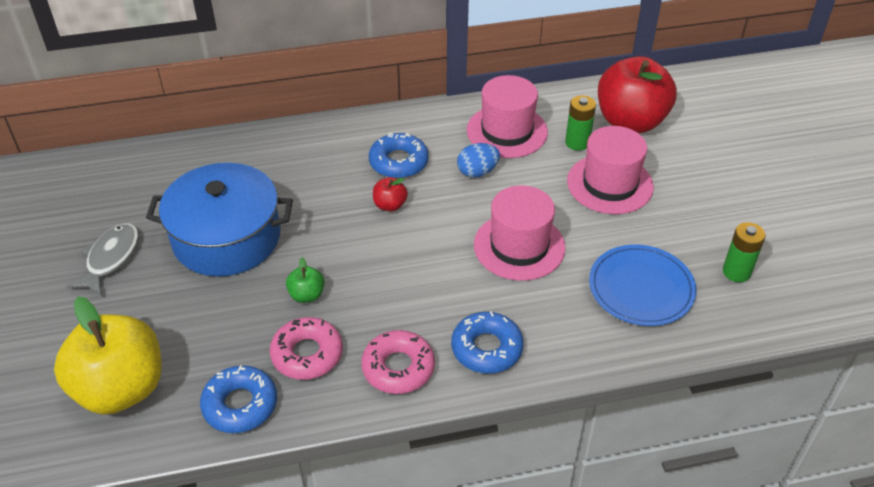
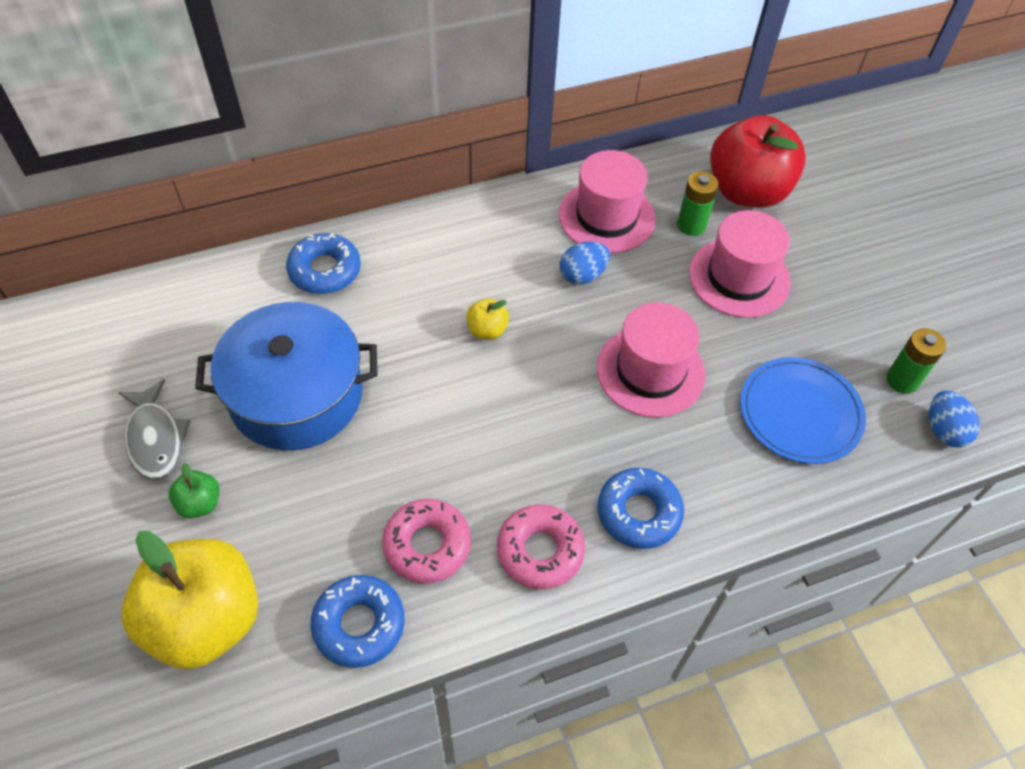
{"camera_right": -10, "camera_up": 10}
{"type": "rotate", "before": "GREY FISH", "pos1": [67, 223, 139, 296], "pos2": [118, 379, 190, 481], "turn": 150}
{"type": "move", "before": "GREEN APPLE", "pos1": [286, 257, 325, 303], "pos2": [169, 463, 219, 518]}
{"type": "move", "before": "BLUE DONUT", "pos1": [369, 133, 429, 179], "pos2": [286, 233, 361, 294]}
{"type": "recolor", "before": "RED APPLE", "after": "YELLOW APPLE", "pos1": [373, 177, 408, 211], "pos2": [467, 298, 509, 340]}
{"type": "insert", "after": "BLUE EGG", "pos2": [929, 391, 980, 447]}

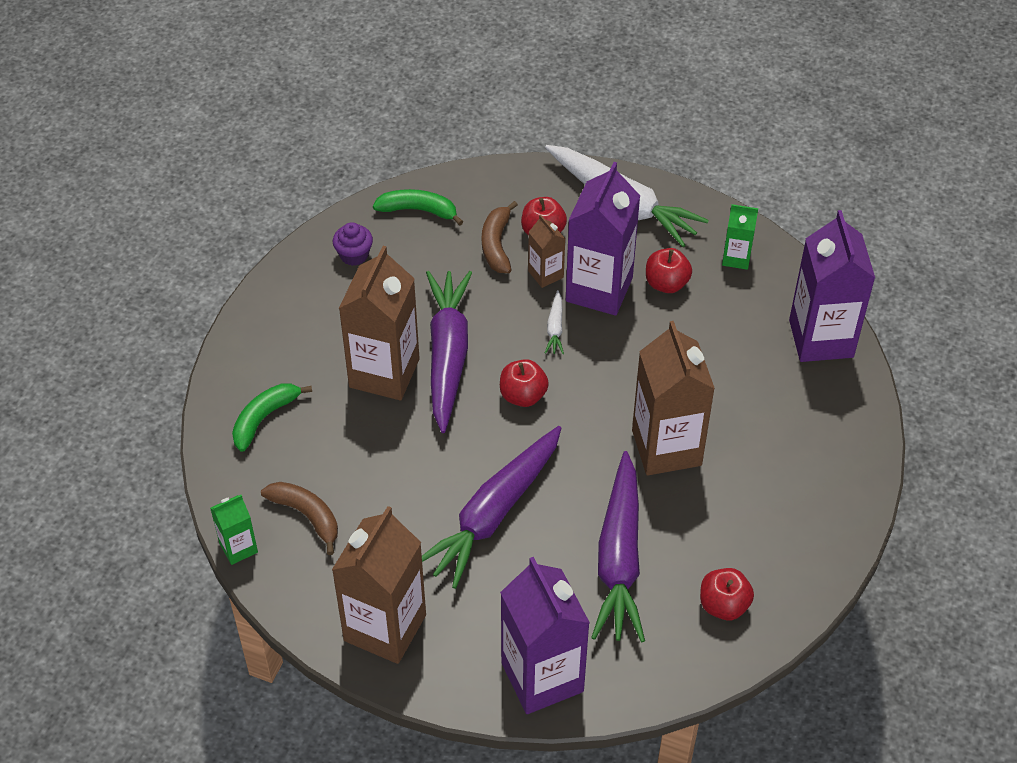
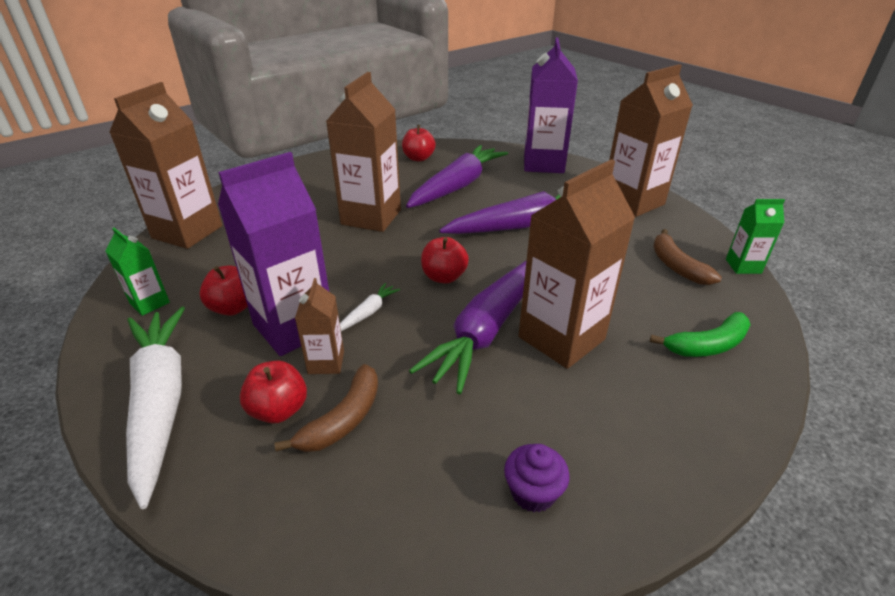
{"camera_right": -150, "camera_up": -15}
{"type": "recolor", "before": "PURPLE CARTON", "after": "BROWN CARTON", "pos1": [789, 210, 875, 362], "pos2": [109, 82, 222, 249]}
{"type": "delete", "before": "GREEN BANANA", "pos1": [373, 189, 463, 226]}

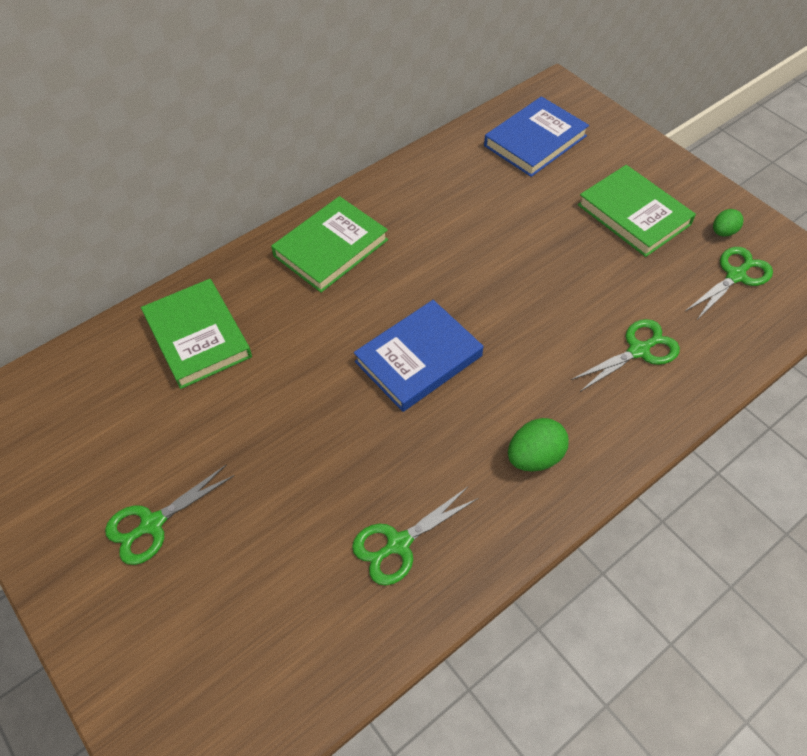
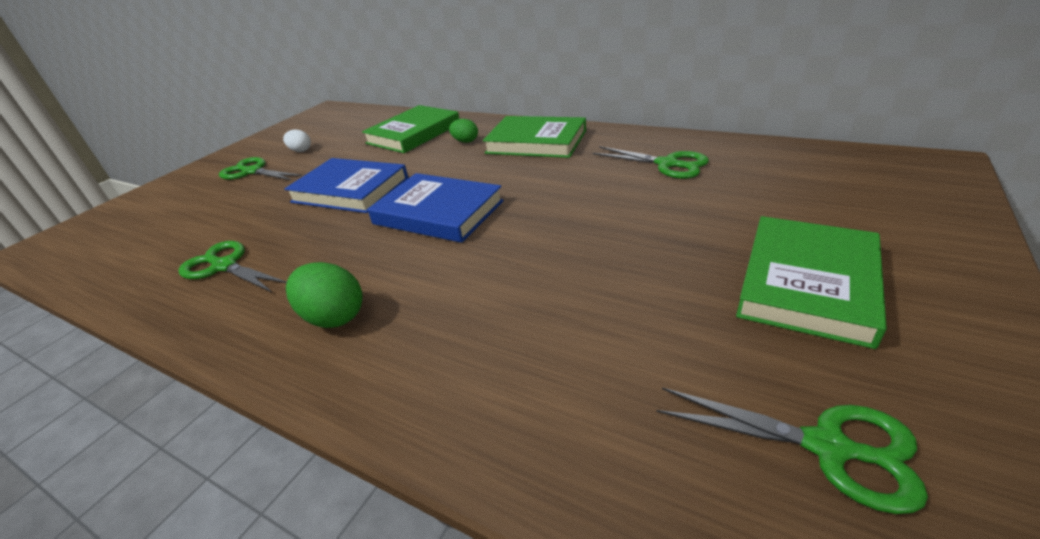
{"camera_right": 70, "camera_up": -20}
{"type": "insert", "after": "WHITE EGG", "pos2": [283, 130, 311, 152]}
{"type": "move", "before": "BLUE BOOK", "pos1": [484, 96, 589, 177], "pos2": [284, 158, 408, 213]}
{"type": "move", "before": "GREEN EGG", "pos1": [713, 209, 744, 237], "pos2": [449, 119, 478, 143]}
{"type": "move", "before": "GREEN SCISSORS", "pos1": [571, 319, 680, 392], "pos2": [593, 146, 709, 179]}

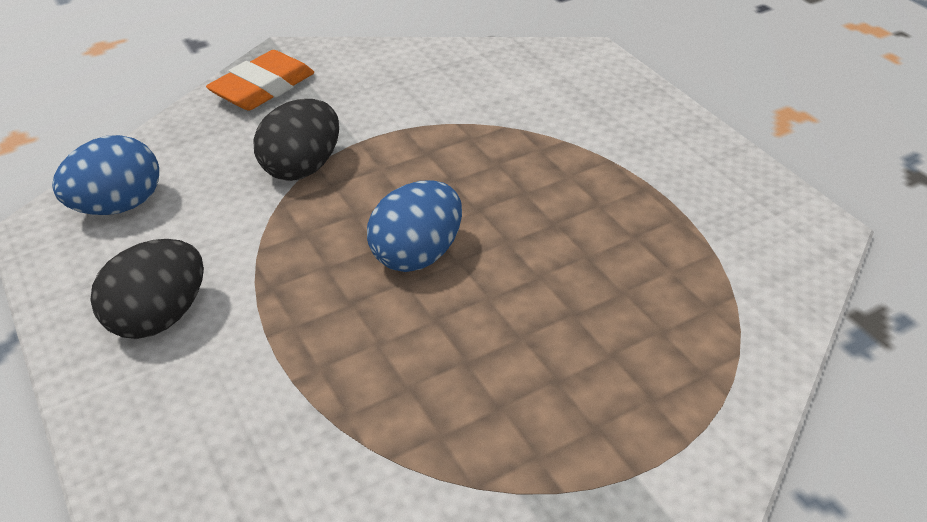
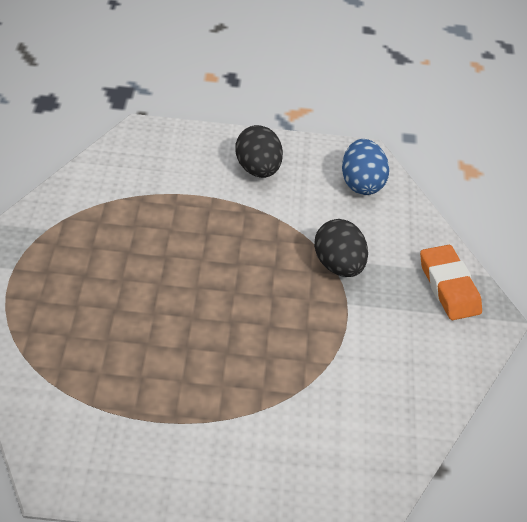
{"camera_right": 120, "camera_up": 5}
{"type": "delete", "before": "BLUE EGG", "pos1": [367, 180, 462, 272]}

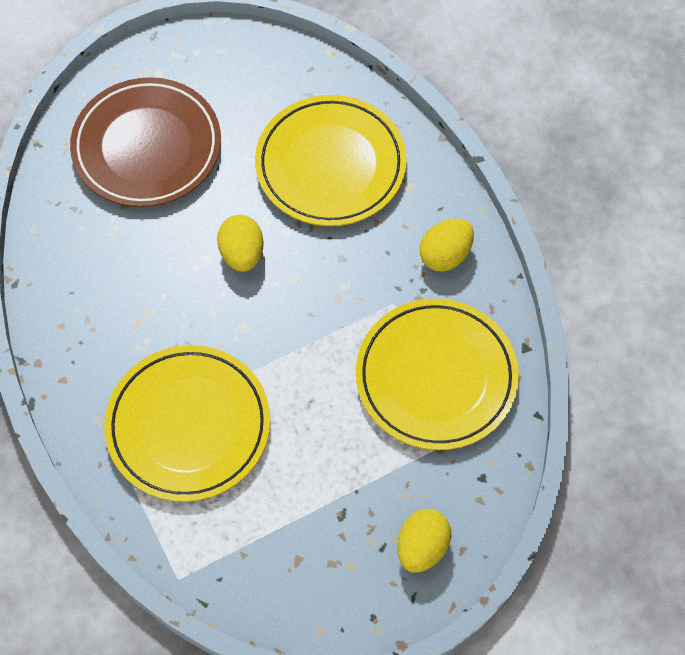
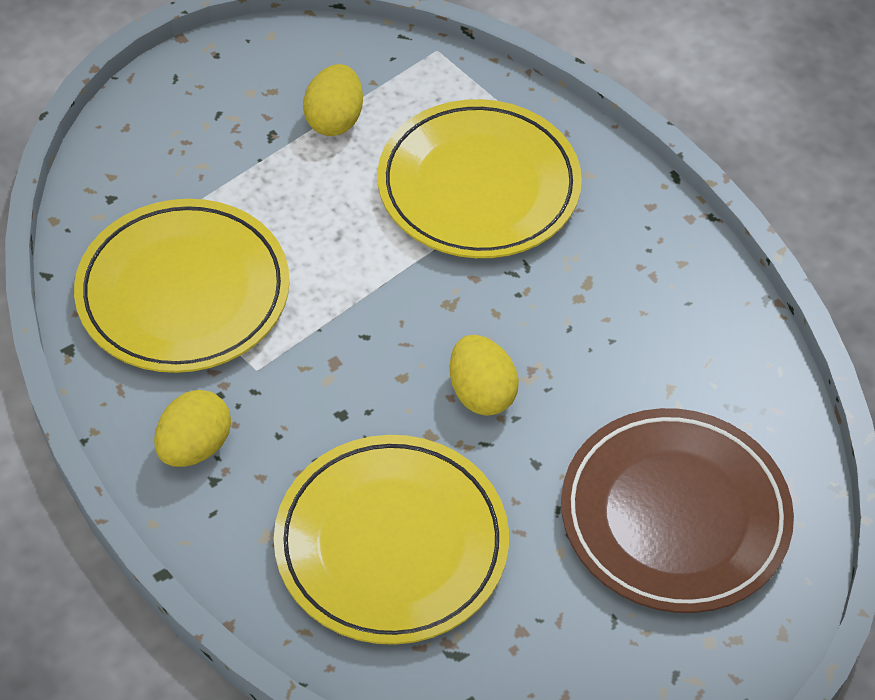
{"camera_right": 165, "camera_up": -10}
{"type": "move", "before": "YELLOW EGG", "pos1": [397, 509, 451, 573], "pos2": [303, 64, 363, 136]}

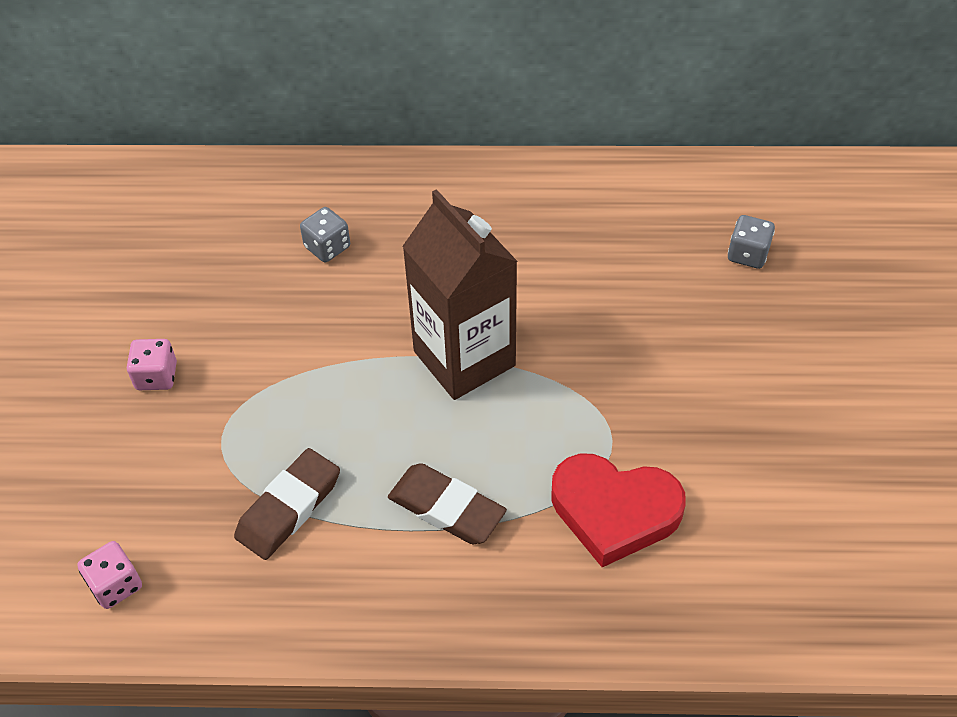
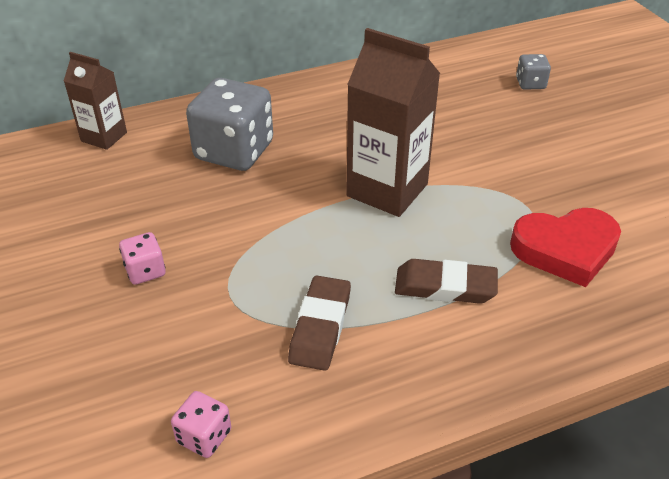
{"camera_right": -25, "camera_up": -10}
{"type": "insert", "after": "BROWN CARTON", "pos2": [64, 52, 127, 150]}
{"type": "resize", "before": "GREY DICE", "pos1": [300, 207, 350, 262], "pos2": [186, 78, 273, 171], "scale": 2.14}

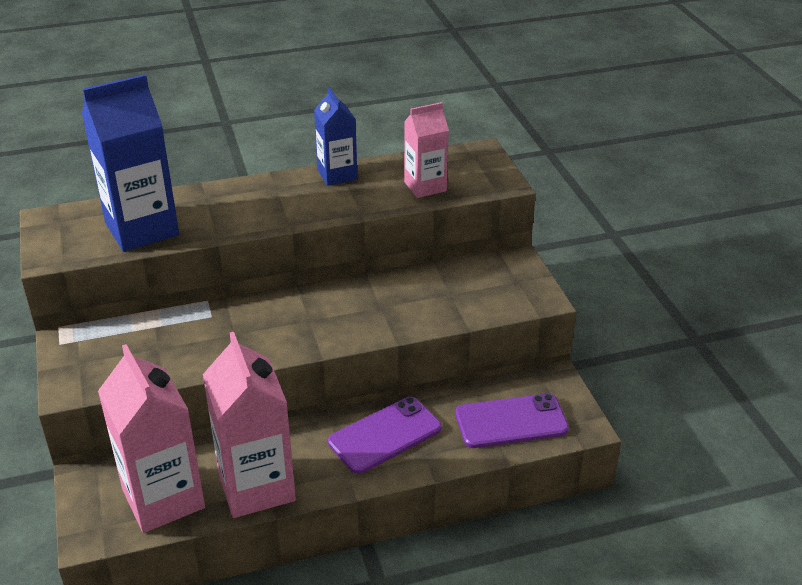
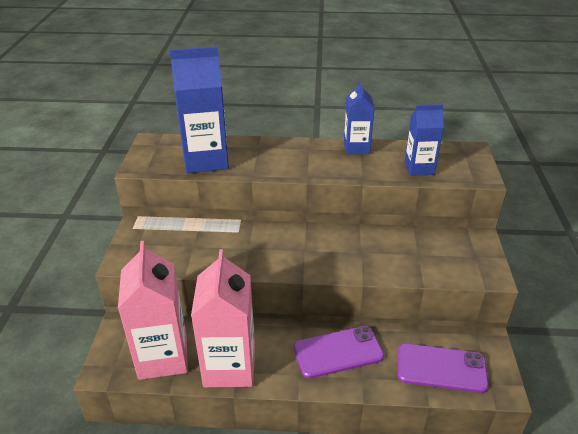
{"camera_right": 20, "camera_up": 0}
{"type": "recolor", "before": "PINK CARTON", "after": "BLUE CARTON", "pos1": [404, 102, 449, 198], "pos2": [404, 104, 444, 176]}

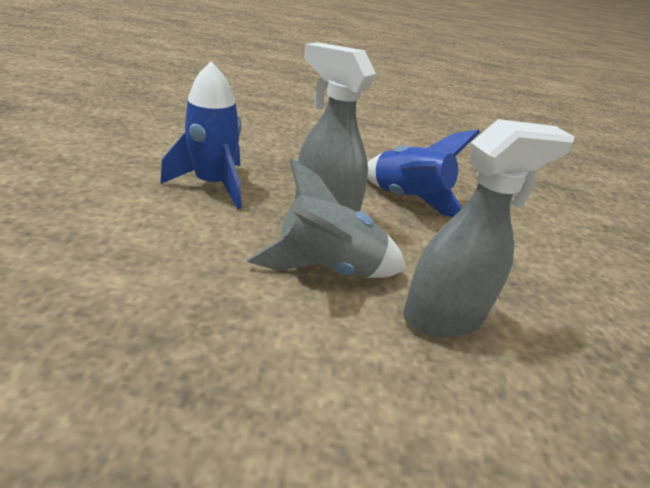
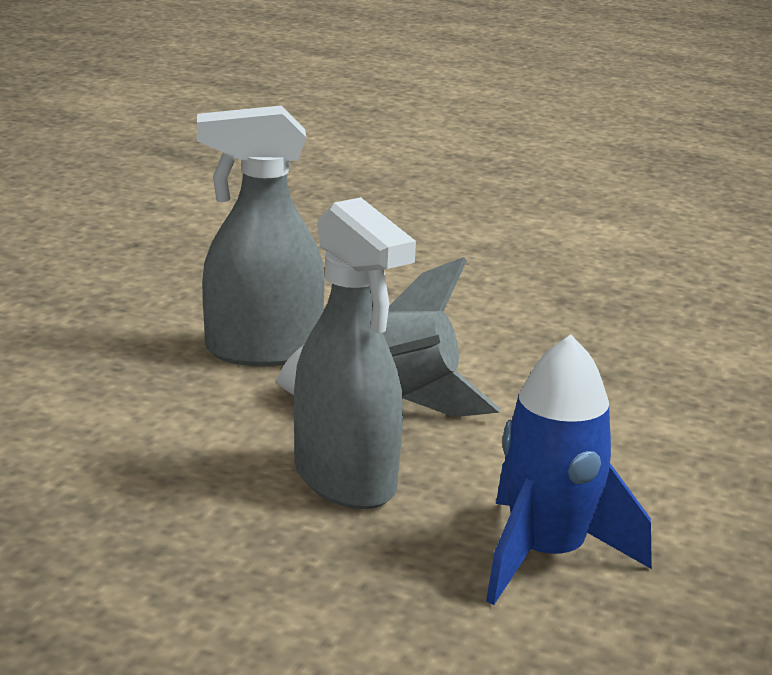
{"camera_right": -160, "camera_up": -10}
{"type": "delete", "before": "BLUE ROCKET", "pos1": [368, 129, 480, 217]}

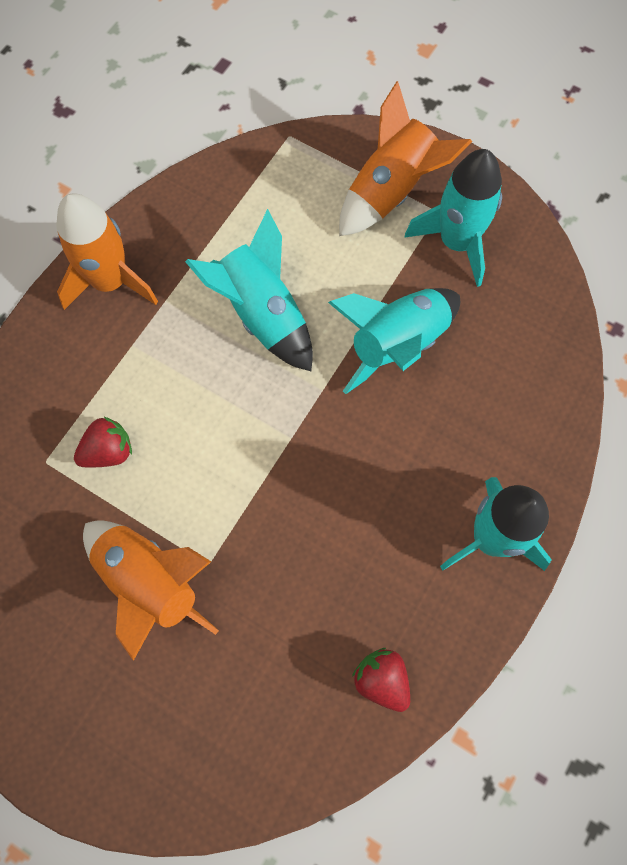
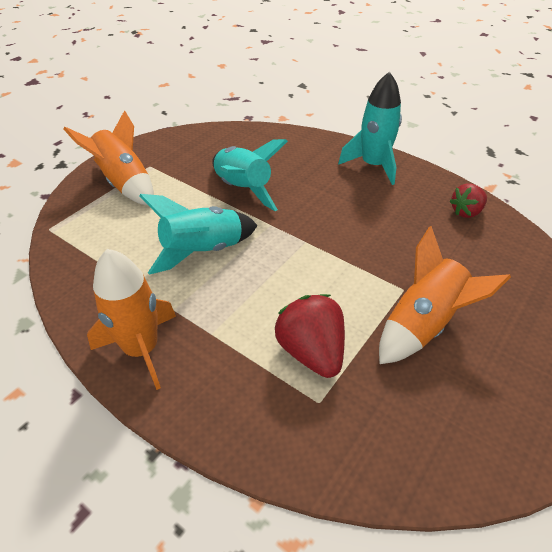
{"camera_right": -85, "camera_up": -25}
{"type": "resize", "before": "RED STRAWBERRY", "pos1": [74, 417, 132, 467], "pos2": [275, 294, 345, 378], "scale": 1.58}
{"type": "delete", "before": "TURQUOISE ROCKET", "pos1": [405, 149, 502, 287]}

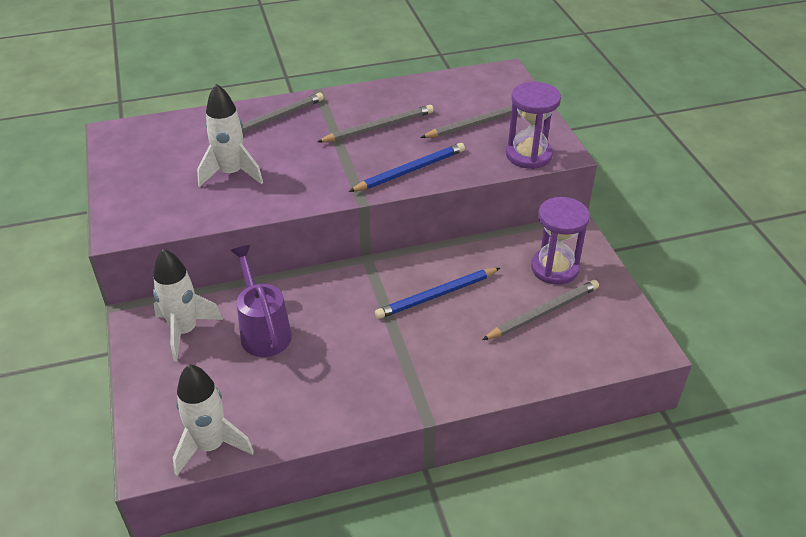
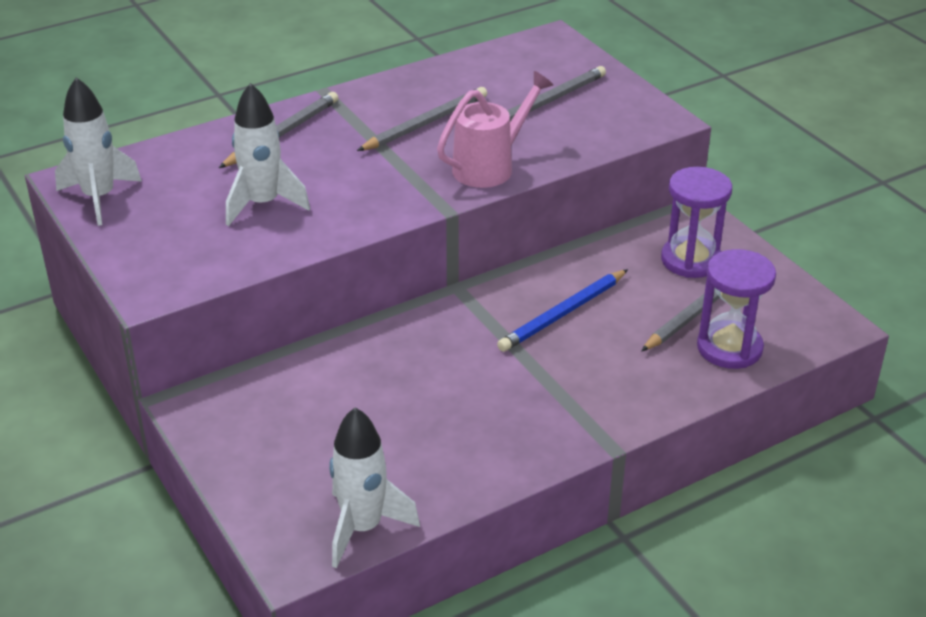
{"camera_right": -15, "camera_up": -5}
{"type": "move", "before": "WHITE ROCKET", "pos1": [153, 249, 223, 362], "pos2": [55, 77, 142, 226]}
{"type": "replace", "before": "BLUE PENCIL", "after": "PINK WATERING CAN", "pos1": [348, 143, 465, 192], "pos2": [437, 71, 553, 188]}
{"type": "move", "before": "PURPLE HOURGLASS", "pos1": [506, 82, 561, 169], "pos2": [697, 249, 776, 369]}
{"type": "delete", "before": "PURPLE WATERING CAN", "pos1": [231, 245, 292, 357]}

